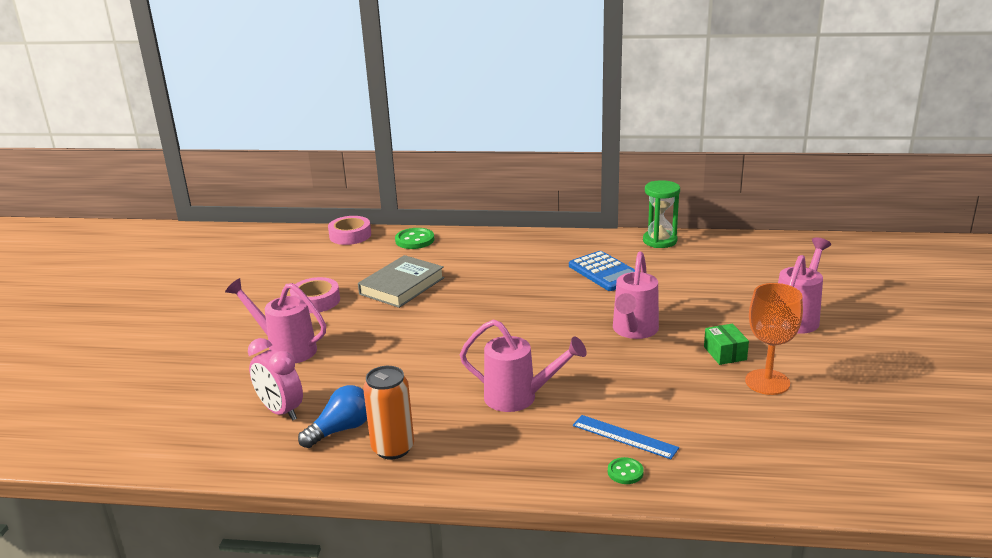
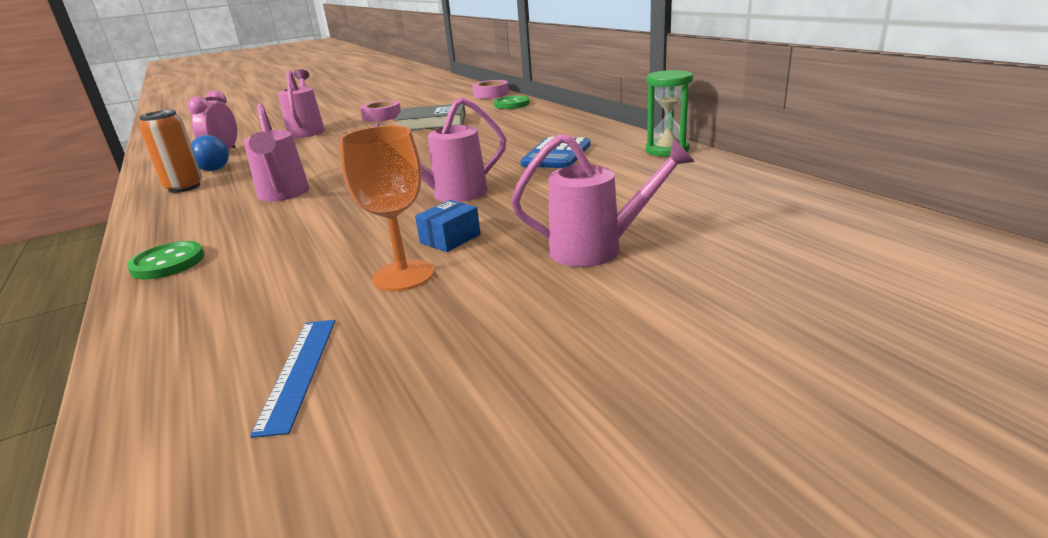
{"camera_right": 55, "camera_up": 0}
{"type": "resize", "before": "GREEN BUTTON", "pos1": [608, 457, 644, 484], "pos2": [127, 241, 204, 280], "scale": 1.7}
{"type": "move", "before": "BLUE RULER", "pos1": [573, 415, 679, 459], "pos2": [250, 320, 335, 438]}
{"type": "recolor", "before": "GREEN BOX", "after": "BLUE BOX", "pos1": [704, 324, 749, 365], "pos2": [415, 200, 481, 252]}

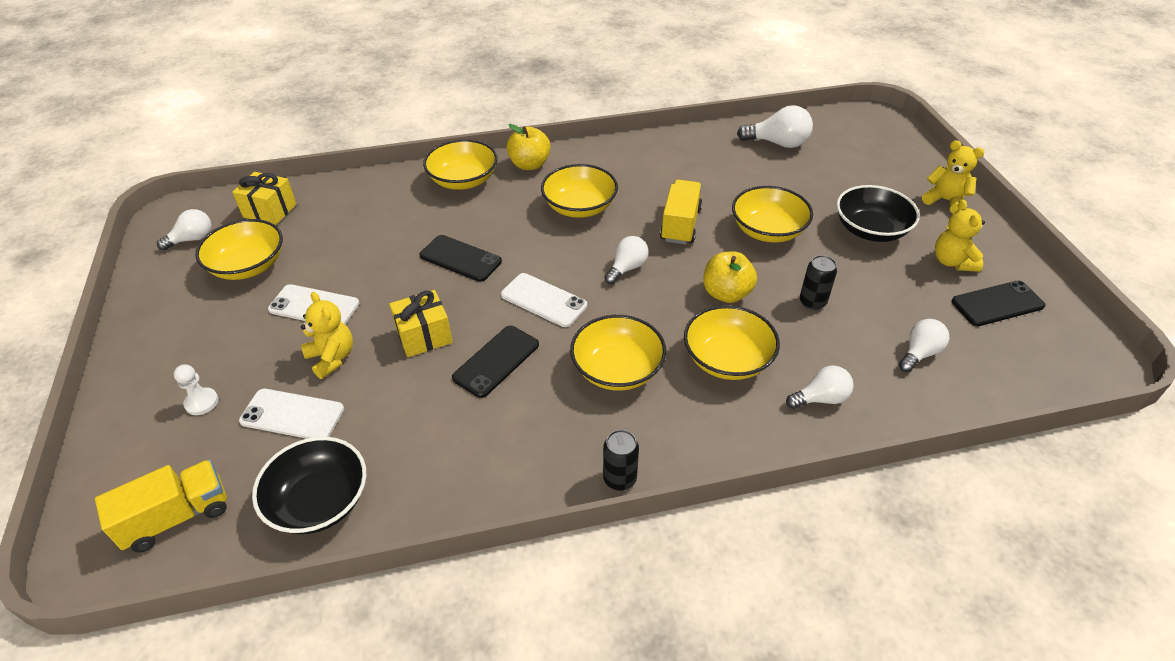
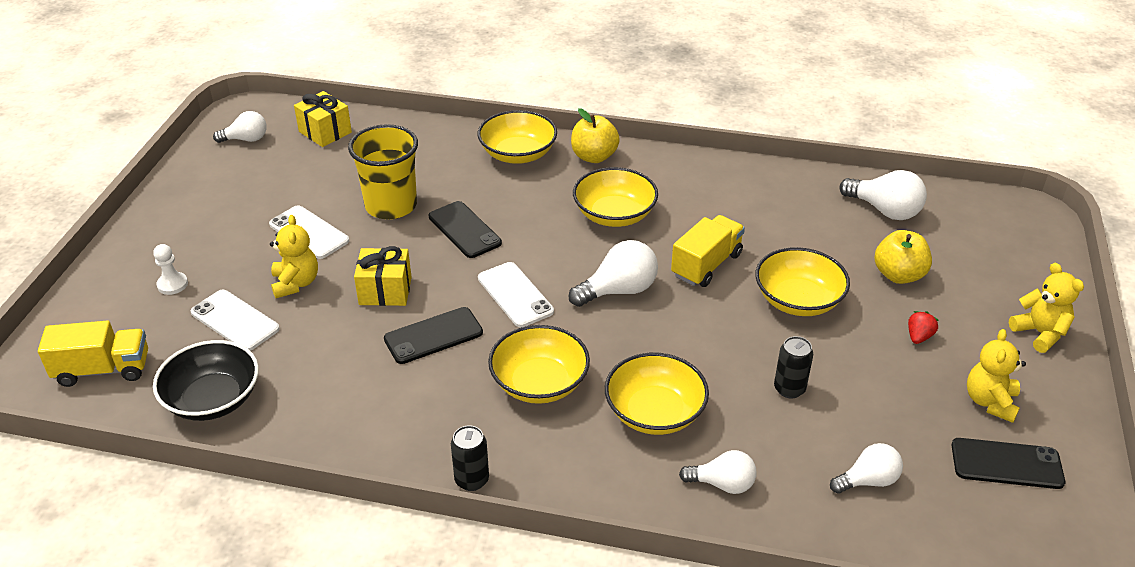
{"camera_right": 25, "camera_up": -5}
{"type": "insert", "after": "YELLOW CUP", "pos2": [348, 124, 418, 219]}
{"type": "resize", "before": "WHITE LIGHT BULB", "pos1": [605, 236, 648, 284], "pos2": [569, 240, 658, 307], "scale": 1.5}
{"type": "move", "before": "YELLOW APPLE", "pos1": [703, 251, 757, 303], "pos2": [875, 230, 932, 284]}
{"type": "replace", "before": "BLACK BOWL", "after": "RED STRAWBERRY", "pos1": [836, 185, 920, 242], "pos2": [908, 311, 938, 344]}
{"type": "delete", "before": "YELLOW BOWL", "pos1": [195, 219, 283, 280]}

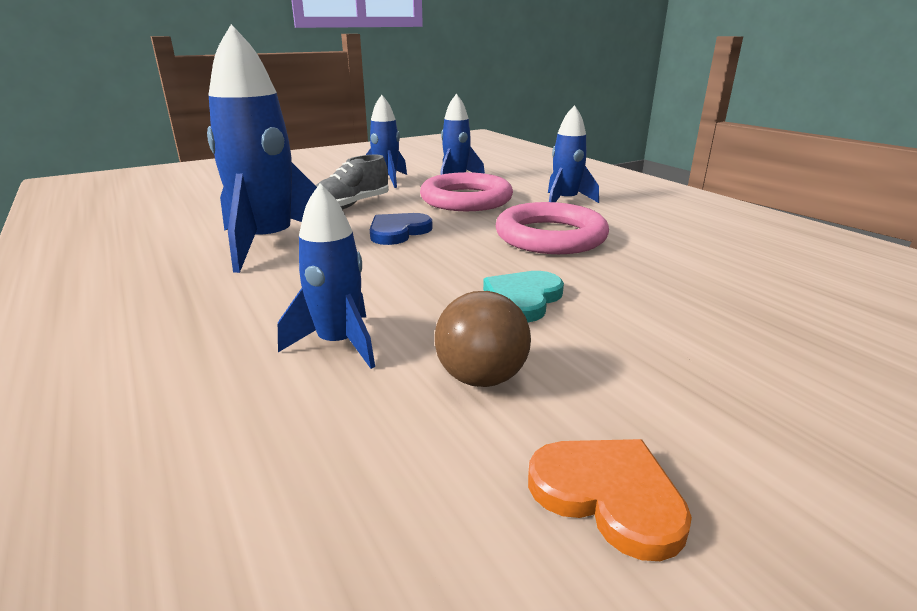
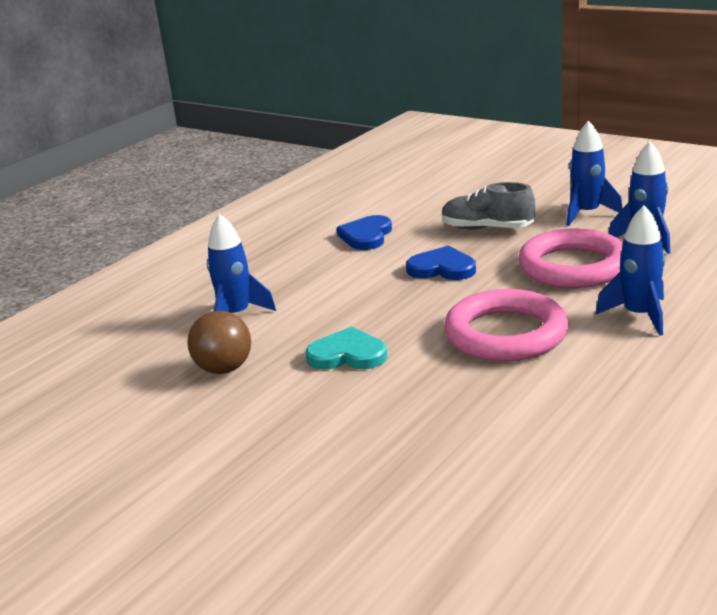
{"camera_right": 70, "camera_up": 0}
{"type": "replace", "before": "BLUE ROCKET", "after": "BLUE HEART", "pos1": [207, 24, 317, 273], "pos2": [337, 215, 392, 250]}
{"type": "delete", "before": "ORANGE HEART", "pos1": [528, 439, 692, 561]}

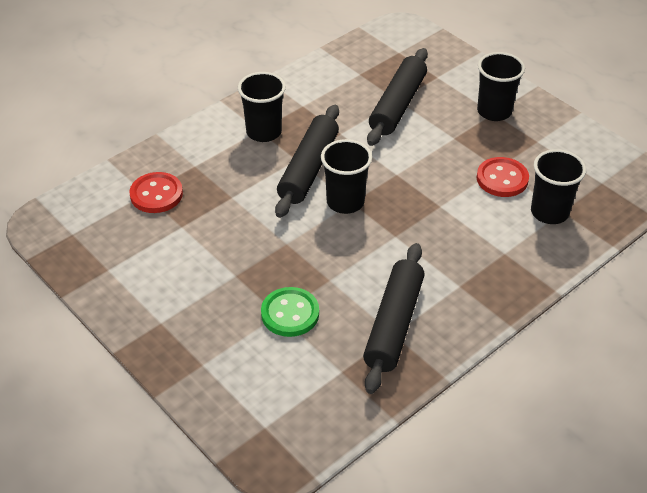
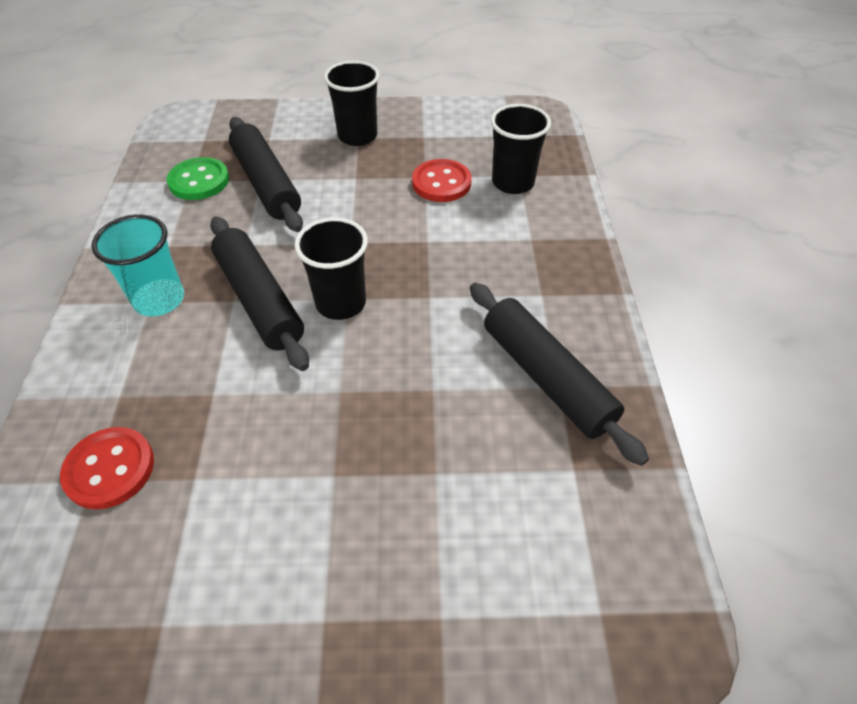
{"camera_right": -50, "camera_up": 5}
{"type": "recolor", "before": "BLACK CUP", "after": "TURQUOISE CUP", "pos1": [238, 72, 286, 142], "pos2": [91, 214, 184, 316]}
{"type": "move", "before": "GREEN BUTTON", "pos1": [261, 287, 319, 337], "pos2": [167, 157, 229, 200]}

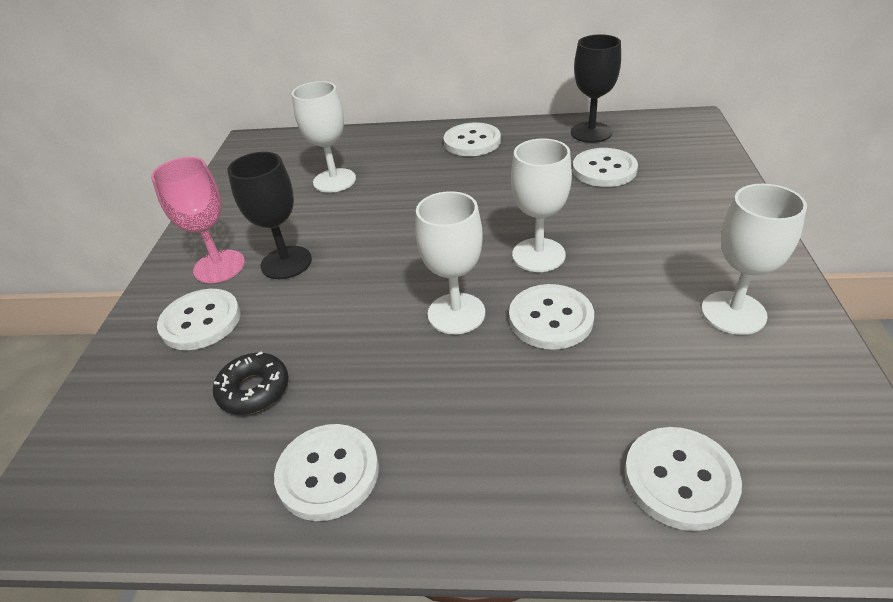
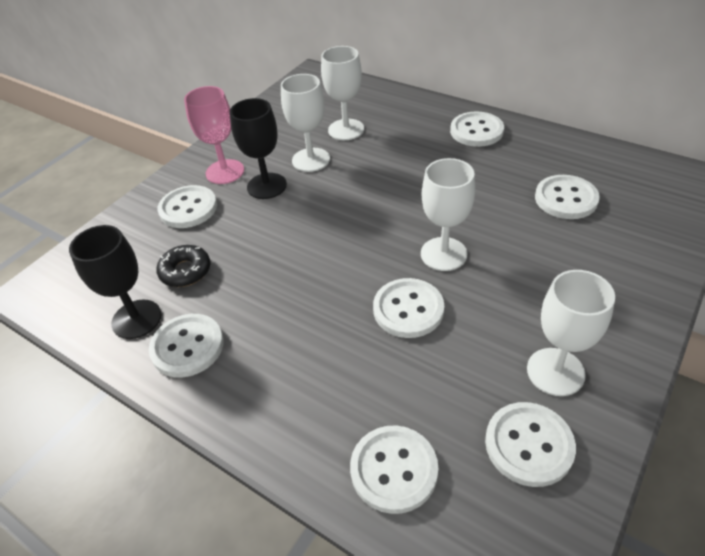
{"camera_right": 30, "camera_up": 5}
{"type": "move", "before": "BLACK GOBLET", "pos1": [571, 34, 621, 143], "pos2": [69, 225, 162, 339]}
{"type": "move", "before": "WHITE GOBLET", "pos1": [415, 191, 485, 334], "pos2": [281, 74, 330, 172]}
{"type": "insert", "after": "WHITE BUTTON", "pos2": [485, 402, 576, 487]}

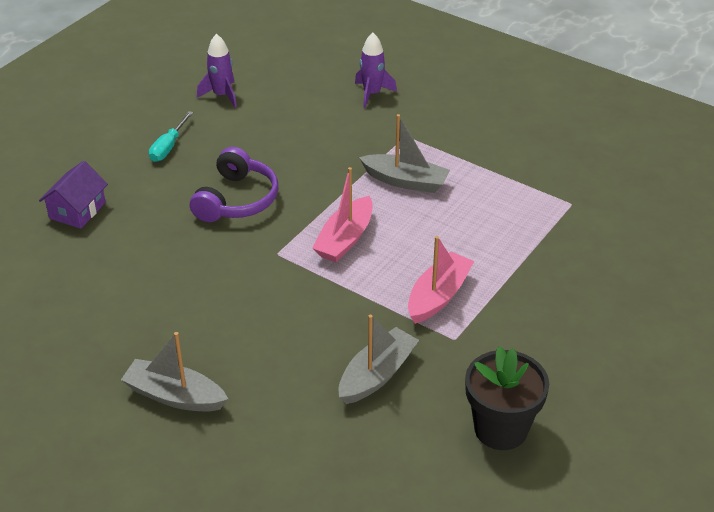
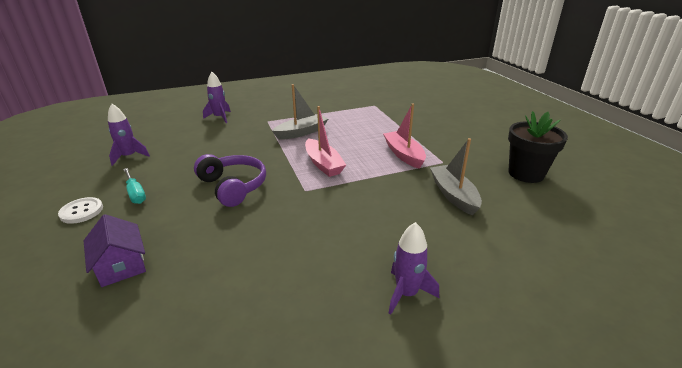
{"camera_right": -55, "camera_up": -10}
{"type": "insert", "after": "WHITE BUTTON", "pos2": [58, 197, 103, 224]}
{"type": "replace", "before": "GREY BOAT", "after": "PURPLE ROCKET", "pos1": [121, 332, 228, 411], "pos2": [388, 222, 439, 315]}

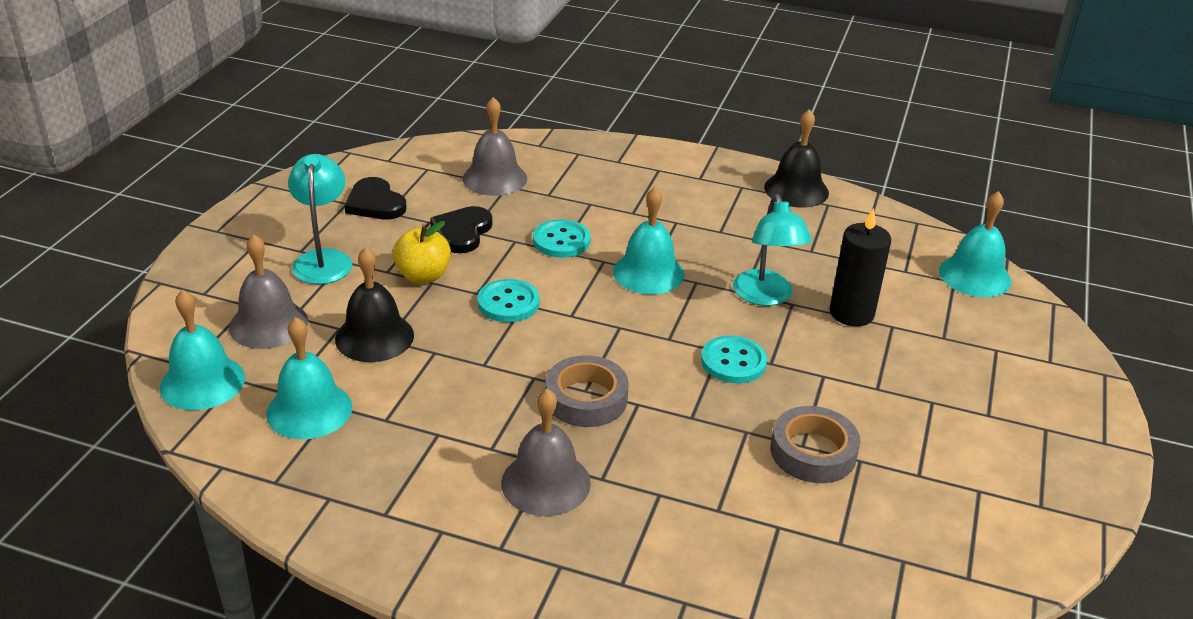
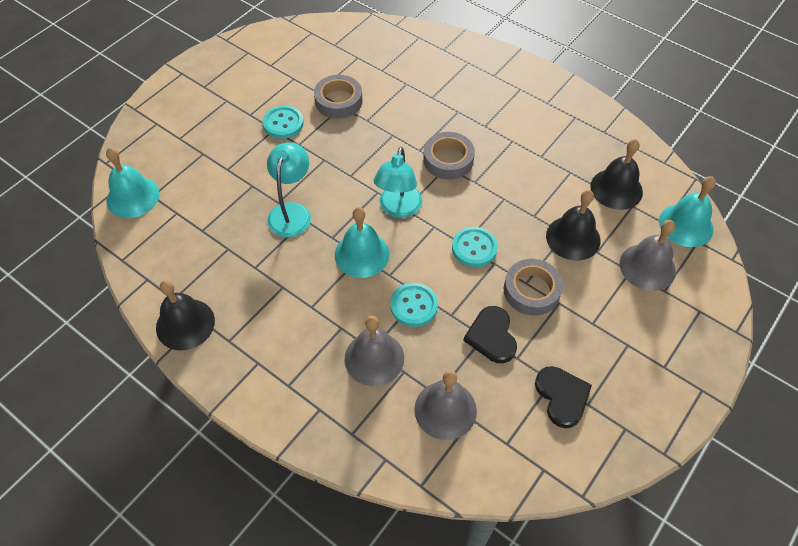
{"camera_right": -160, "camera_up": 20}
{"type": "move", "before": "TURQUOISE BUTTON", "pos1": [701, 335, 767, 383], "pos2": [263, 105, 304, 139]}
{"type": "move", "before": "GREY BELL", "pos1": [501, 389, 591, 516], "pos2": [345, 316, 404, 386]}
{"type": "move", "before": "TURQUOISE LAMP", "pos1": [288, 154, 352, 284], "pos2": [374, 147, 422, 218]}
{"type": "rotate", "before": "BLACK HEART", "pos1": [430, 206, 493, 253], "pos2": [463, 306, 517, 363], "turn": 135}
{"type": "replace", "before": "YELLOW APPLE", "after": "GREY TAPE", "pos1": [393, 221, 451, 283], "pos2": [504, 259, 563, 316]}
{"type": "recolor", "before": "TURQUOISE BELL", "after": "BLACK BELL", "pos1": [266, 317, 352, 439], "pos2": [590, 139, 643, 210]}
{"type": "delete", "before": "BLACK CANDLE", "pos1": [830, 208, 891, 326]}

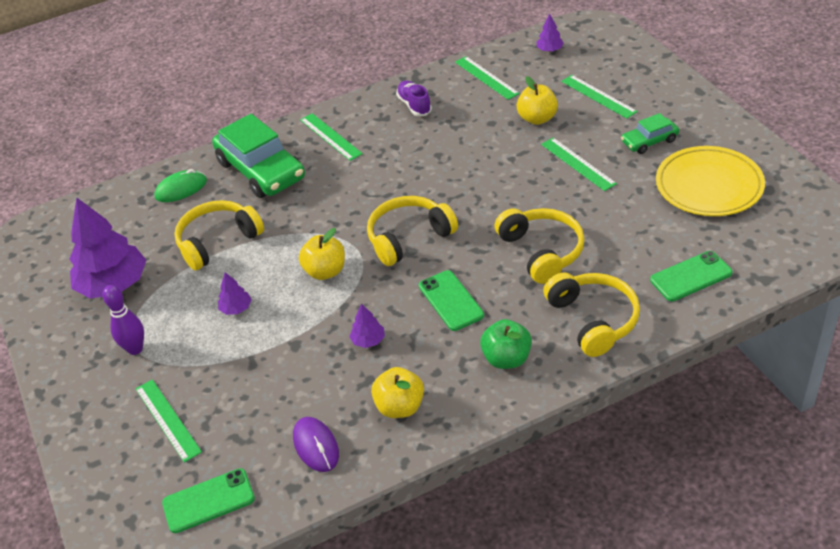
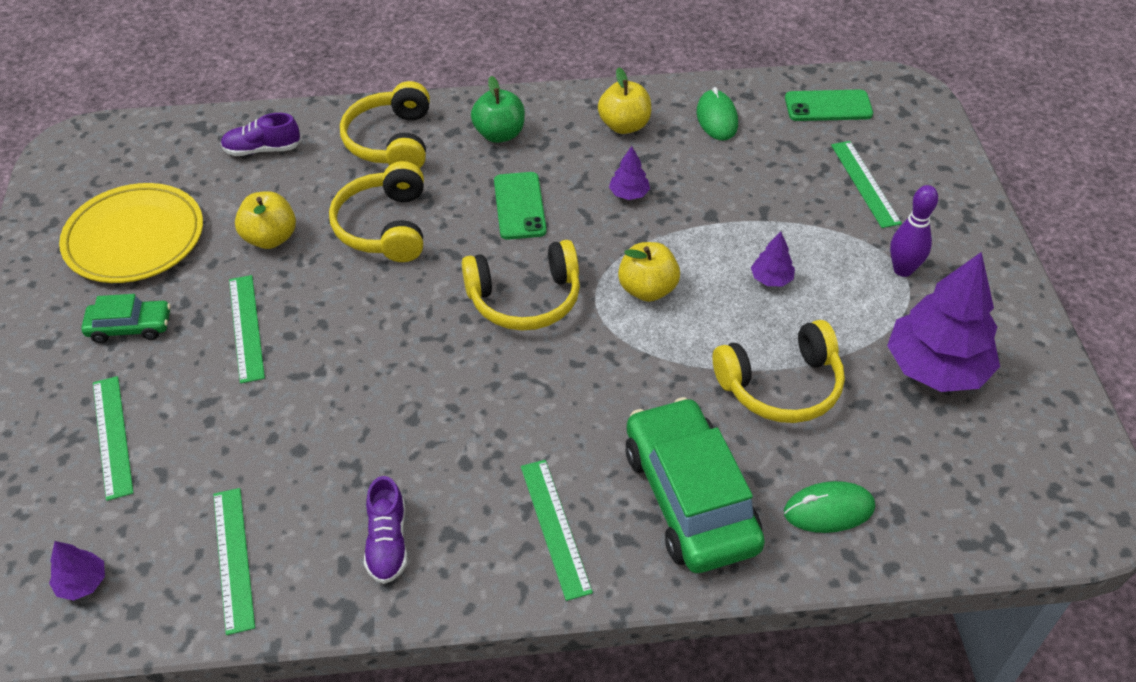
{"camera_right": -165, "camera_up": 5}
{"type": "replace", "before": "GREEN PHONE", "after": "PURPLE SHOE", "pos1": [650, 251, 732, 301], "pos2": [221, 113, 301, 156]}
{"type": "move", "before": "YELLOW APPLE", "pos1": [516, 76, 558, 125], "pos2": [235, 191, 296, 249]}
{"type": "recolor", "before": "PURPLE MOUSE", "after": "GREEN MOUSE", "pos1": [293, 417, 339, 472], "pos2": [697, 87, 738, 140]}

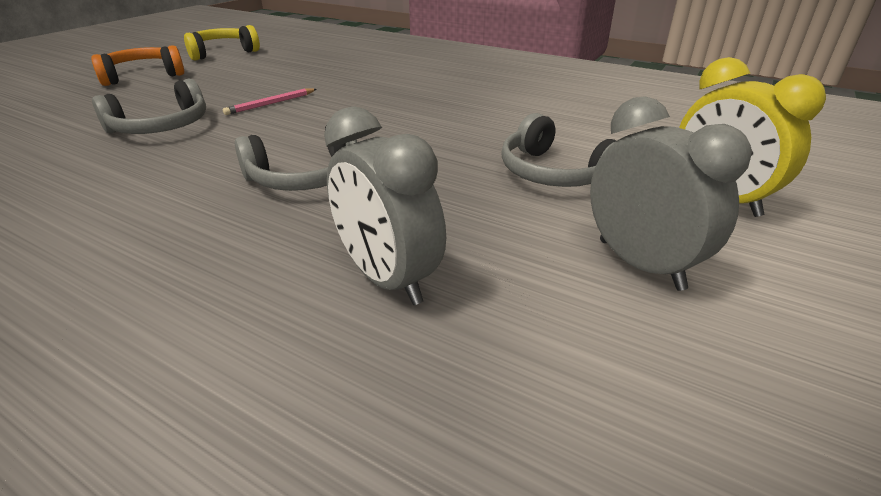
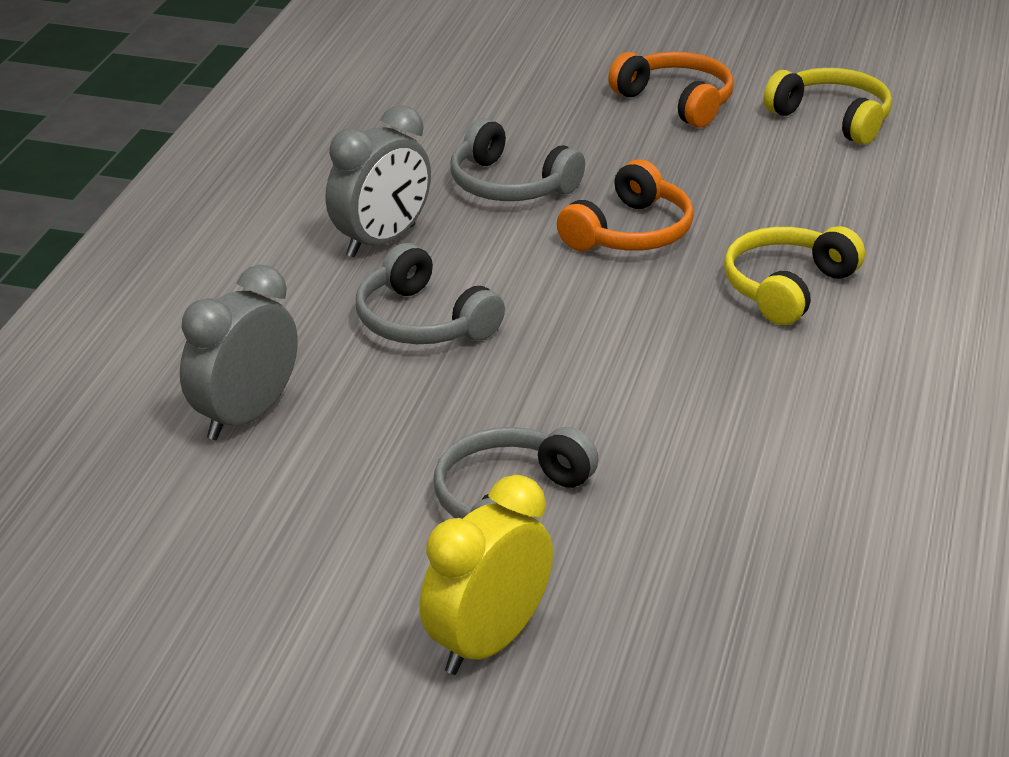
{"camera_right": 75, "camera_up": 0}
{"type": "move", "before": "GREY CLOCK", "pos1": [590, 96, 752, 291], "pos2": [325, 105, 431, 257]}
{"type": "replace", "before": "PINK PENCIL", "after": "ORANGE HEADPHONES", "pos1": [223, 89, 316, 115], "pos2": [557, 159, 694, 251]}
{"type": "insert", "after": "YELLOW HEADPHONES", "pos2": [724, 226, 865, 325]}

